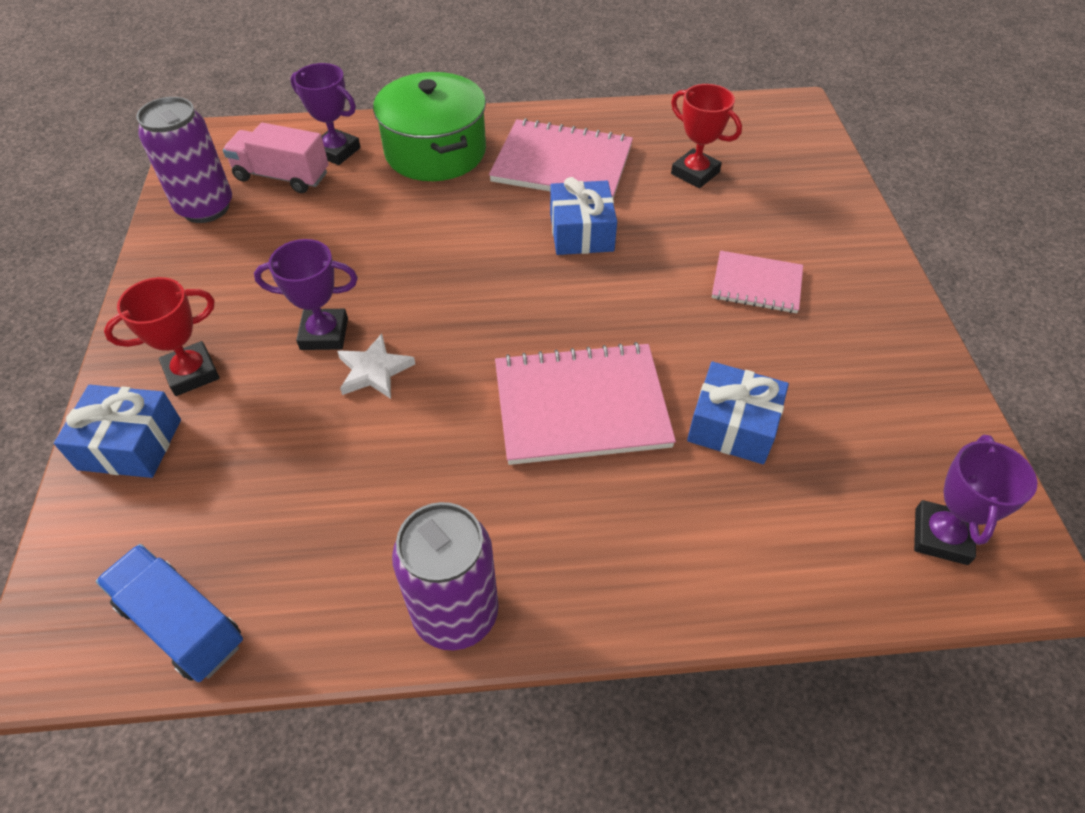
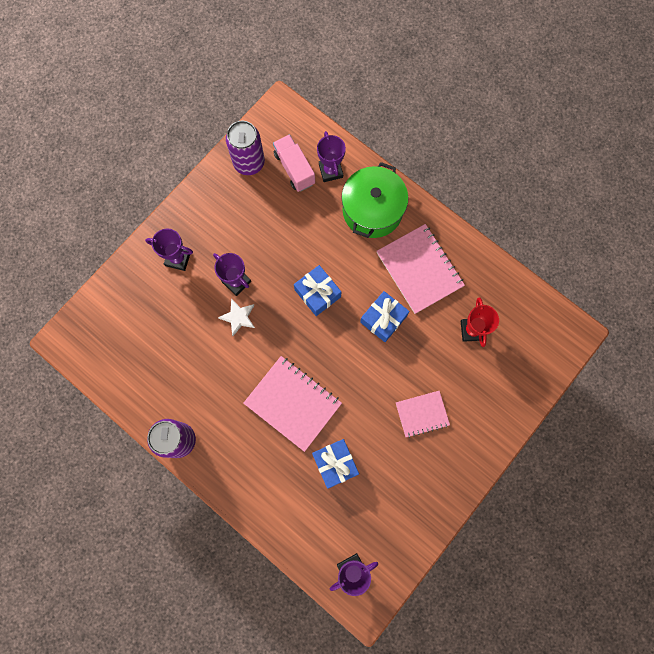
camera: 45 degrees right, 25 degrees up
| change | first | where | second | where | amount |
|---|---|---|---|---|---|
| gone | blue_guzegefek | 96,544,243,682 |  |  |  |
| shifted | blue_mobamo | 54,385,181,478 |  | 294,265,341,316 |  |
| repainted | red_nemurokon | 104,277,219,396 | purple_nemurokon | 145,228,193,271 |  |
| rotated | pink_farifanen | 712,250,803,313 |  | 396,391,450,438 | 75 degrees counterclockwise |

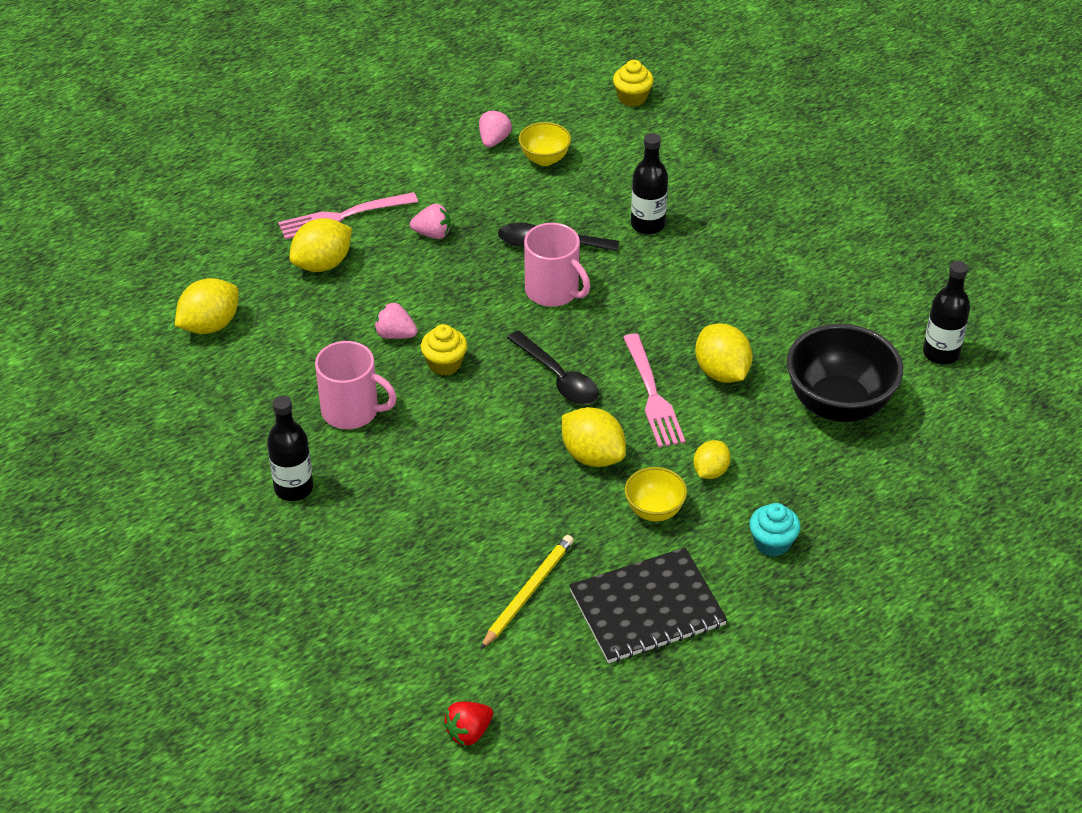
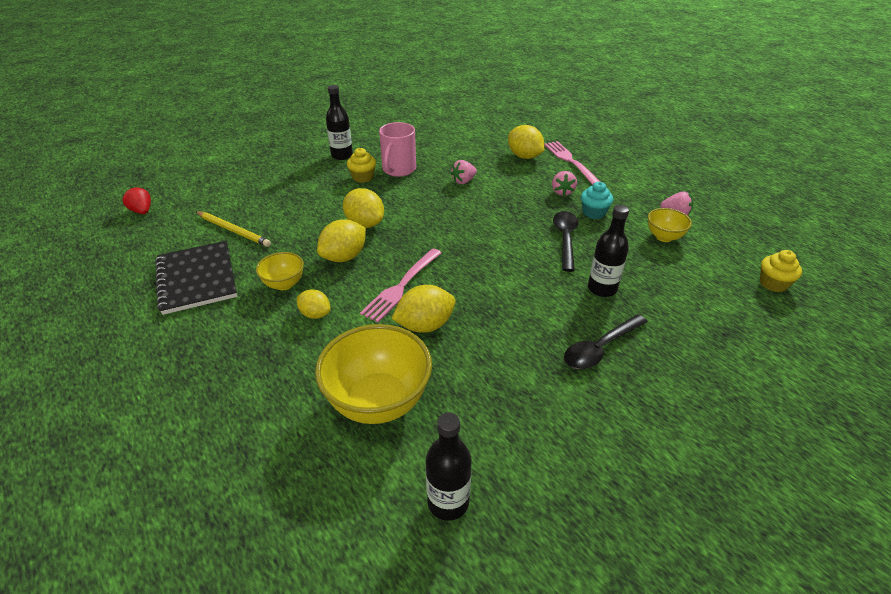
camera: 90 degrees right, 5 degrees down
| change | first | where | second | where | amount |
|---|---|---|---|---|---|
| gone | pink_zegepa | 524,223,590,307 |  |  |  |
| shifted | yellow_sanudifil | 175,278,239,334 |  | 343,188,384,228 |  |
| shifted | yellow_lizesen | 421,324,467,376 |  | 347,148,376,183 |  |
| shifted | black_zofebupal | 507,330,599,405 |  | 564,314,648,369 |  |
| shifted | turquoise_lizesen | 749,503,801,557 |  | 581,182,613,219 |  |
| repainted | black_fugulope | 787,324,903,422 | yellow_fugulope | 315,324,432,424 |  |
| rotated | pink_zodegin | 374,302,417,339 |  | 451,160,477,184 | 150 degrees counterclockwise |
| rotated | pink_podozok | 623,333,685,448 |  | 360,248,441,322 | 45 degrees counterclockwise |

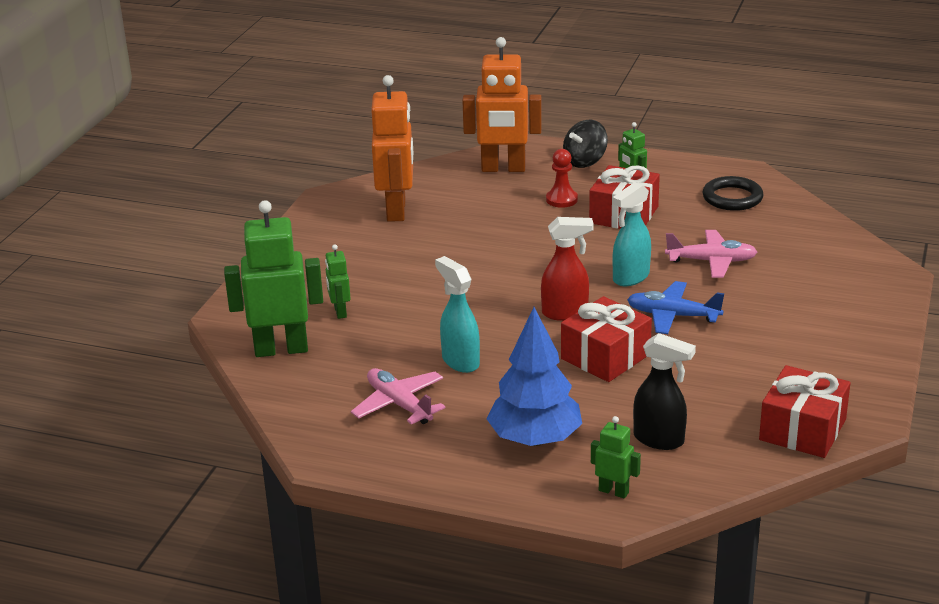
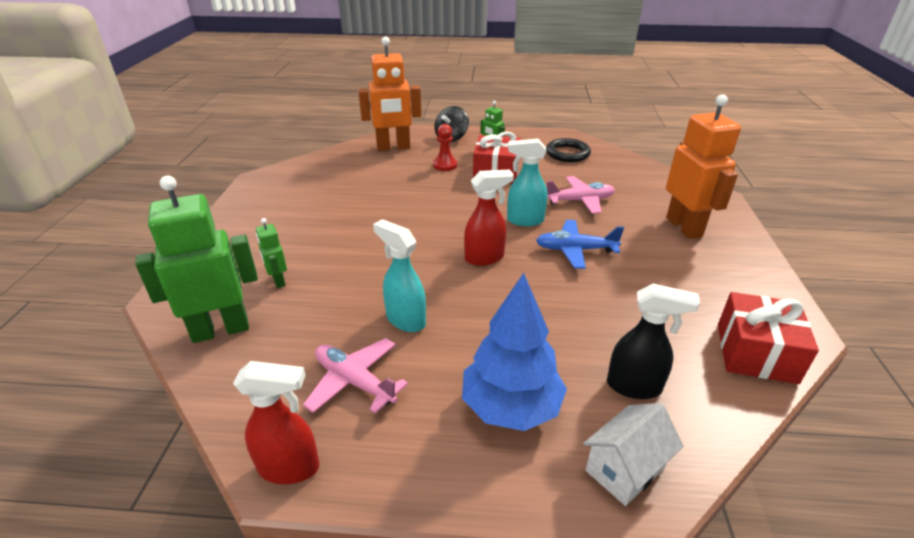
camera: 15 degrees left, 5 degrees up
| change | first | where | second | where | amount |
|---|---|---|---|---|---|
| gone | red_mobamo | 561,296,652,382 |  |  |  |
| new |  |  | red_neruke | 233,361,320,484 |  |
| shifted | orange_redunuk | 371,75,413,222 |  | 666,94,741,239 |  |
| swapped | green_redunuk | 591,416,641,499 | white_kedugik | 583,403,683,506 |  |
| rotated | turquoise_neruke | 612,182,651,286 |  | 507,139,547,226 | 60 degrees clockwise |

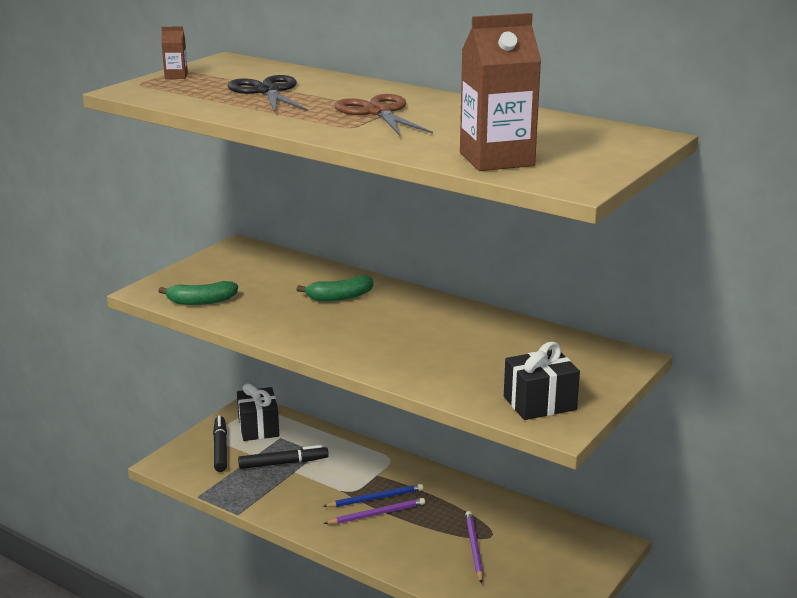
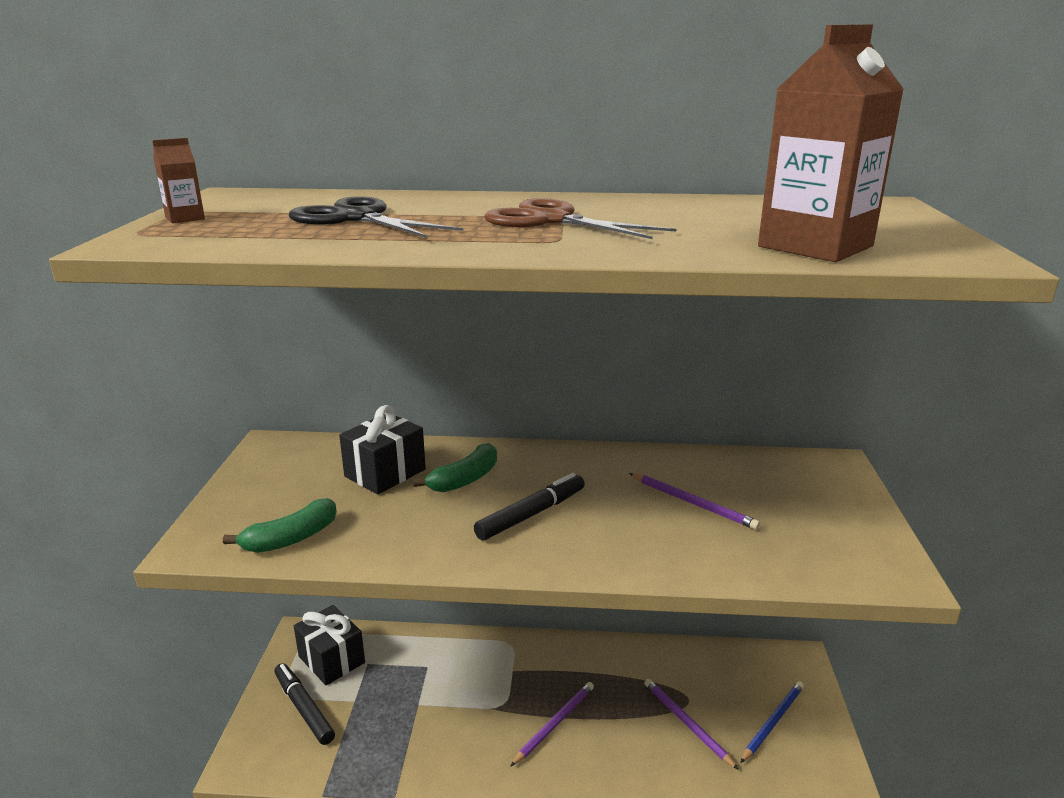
camera: 30 degrees left, 0 degrees up
| change | first | where | second | where | amount |
|---|---|---|---|---|---|
| new |  |  | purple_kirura | 629,473,760,530 |  |
| shifted | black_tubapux | 238,445,329,469 |  | 474,473,585,540 |  |
| shifted | blue_kirura | 323,484,423,507 |  | 740,681,804,763 |  |
| shifted | black_mobamo | 504,342,580,420 |  | 339,405,426,494 |  |

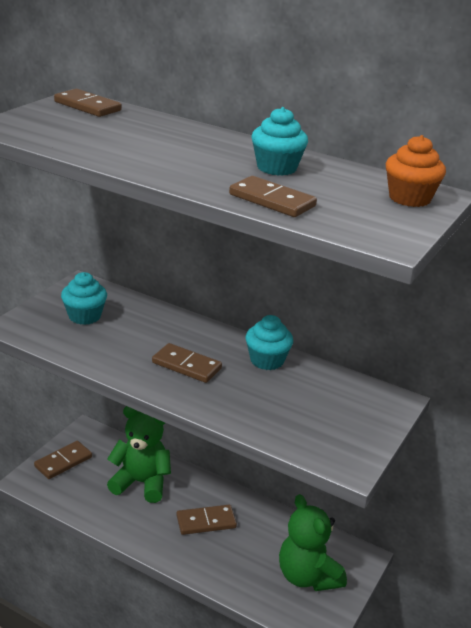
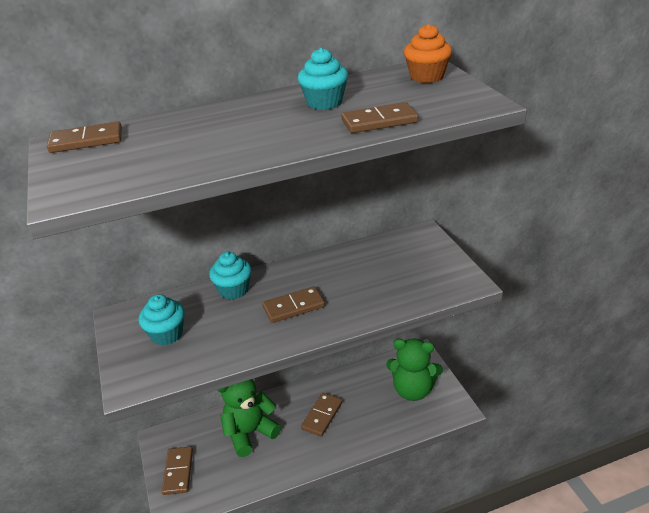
camera: 45 degrees left, 5 degrees up
| change | first | where | second | where | amount |
|---|---|---|---|---|---|
| shifted | turquoise_lizesen | 246,315,293,370 |  | 209,252,252,300 |  |

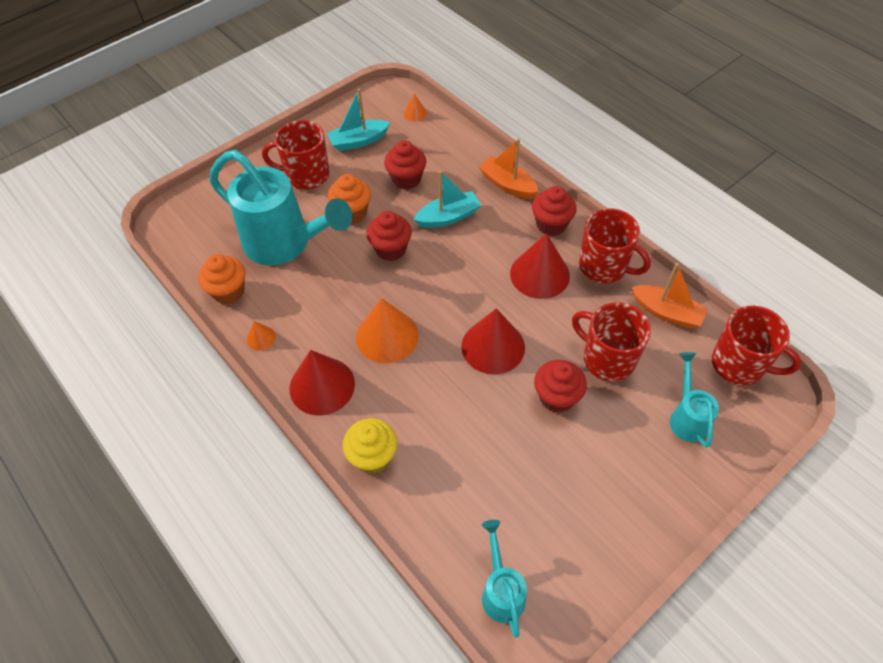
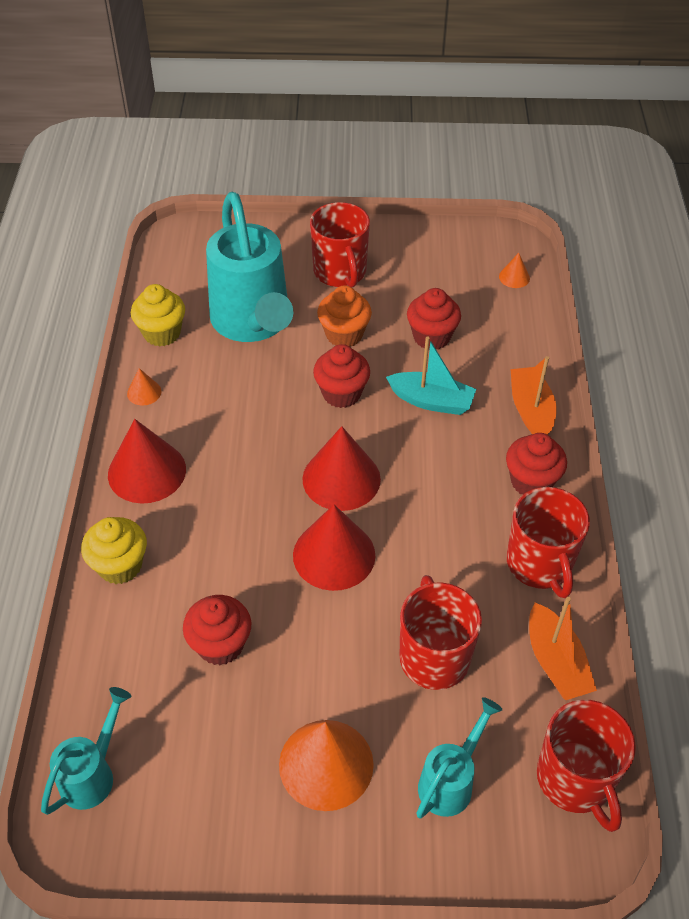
camera: 40 degrees right, 5 degrees down
| change | first | where | second | where | amount |
|---|---|---|---|---|---|
| gone | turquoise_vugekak | 327,89,390,151 |  |  |  |
| shifted | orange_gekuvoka | 356,298,419,364 |  | 279,720,374,811 |  |
| shifted | red_gekuvoka | 510,233,570,299 |  | 302,426,381,511 |  |
| shifted | red_lizesen | 534,360,587,413 |  | 183,595,251,665 |  |
| repainted | orange_lizesen | 198,254,245,304 | yellow_lizesen | 131,284,185,347 |  |
| rotated | red_zegepa | 262,120,329,190 |  | 310,202,370,288 | 150 degrees counterclockwise |

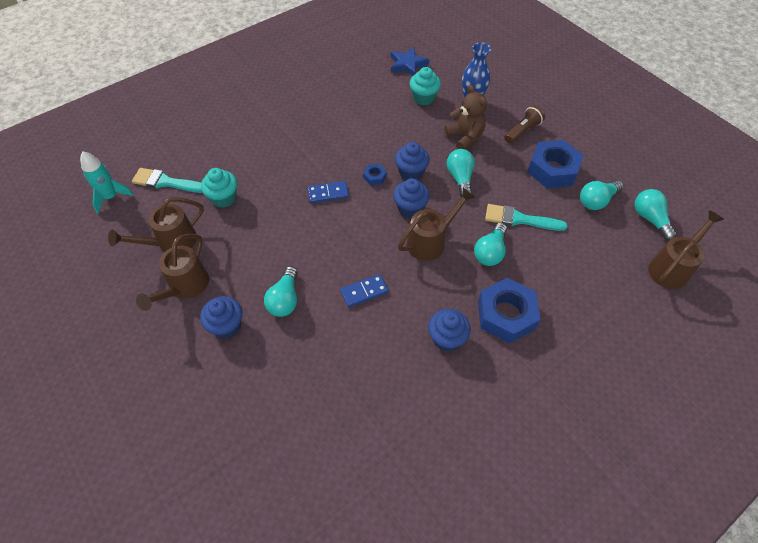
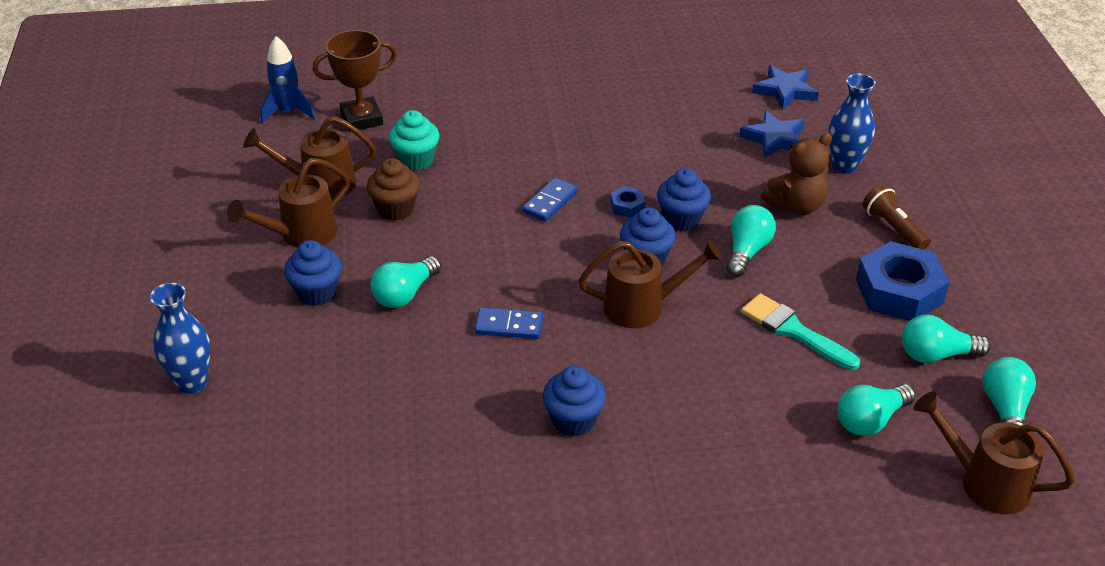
camera: 30 degrees right, 15 degrees down
| change | first | where | second | where | amount |
|---|---|---|---|---|---|
| gone | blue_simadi | 478,278,541,343 |  |  |  |
| new |  |  | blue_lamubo | 150,283,211,394 |  |
| new |  |  | brown_lizesen | 367,158,420,221 |  |
| shifted | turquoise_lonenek | 474,223,507,266 |  | 837,384,916,436 |  |
| swapped | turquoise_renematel | 132,168,203,193 | brown_nemurokon | 313,30,397,132 |  |
| swapped | turquoise_lizesen | 410,67,441,105 | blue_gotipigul | 739,110,805,158 |  |
| repainted | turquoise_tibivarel | 80,151,134,213 | blue_tibivarel | 261,36,315,123 |  |
| rotated | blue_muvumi | 308,181,349,203 |  | 522,178,578,222 | 75 degrees counterclockwise |
| rotated | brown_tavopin | 445,85,487,150 |  | 761,133,832,215 | 60 degrees clockwise |
| rotated | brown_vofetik | 504,105,545,144 |  | 863,184,931,250 | 105 degrees counterclockwise |
| rotated | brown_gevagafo | 648,210,724,289 |  | 914,392,1075,514 | 135 degrees counterclockwise |

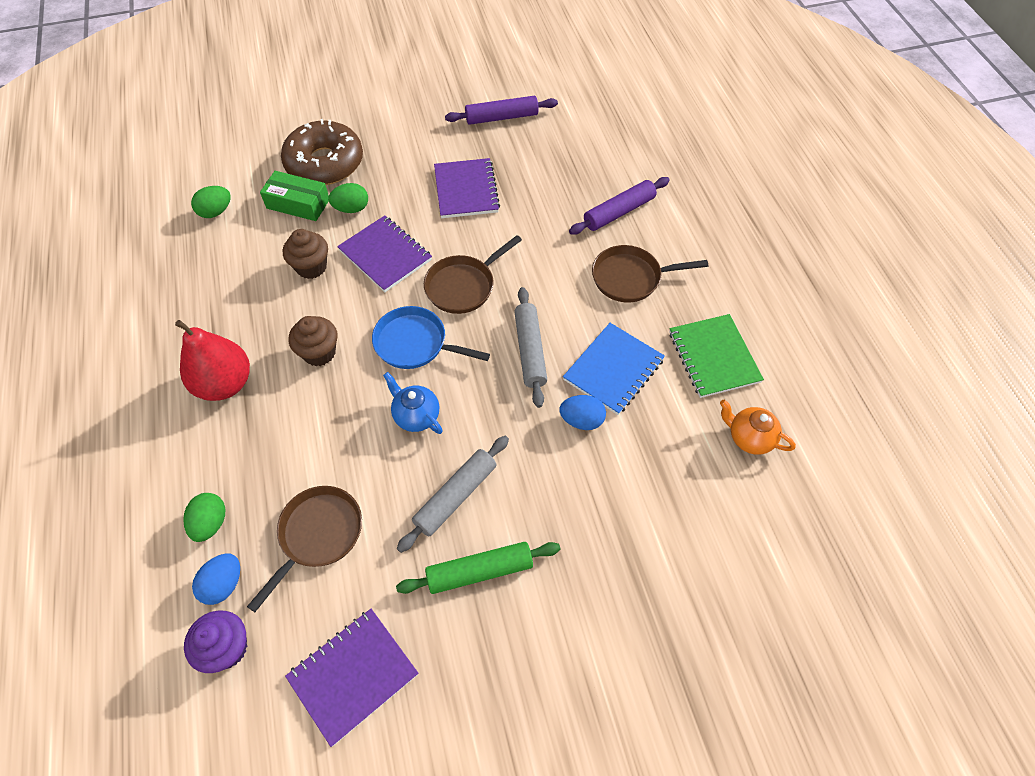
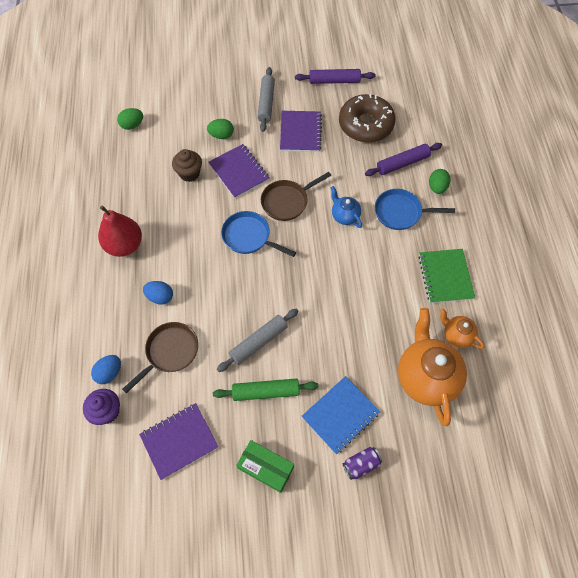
camera: 10 degrees right, 5 degrees up
| change | first | where | second | where | amount |
|---|---|---|---|---|---|
| gone | brown_lizesen | 289,316,337,366 |  |  |  |
| new |  |  | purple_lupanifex | 343,447,382,480 |  |
| new |  |  | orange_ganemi | 398,308,467,426 |  |
| shifted | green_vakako | 183,493,225,542 |  | 429,169,451,194 |  |
| shifted | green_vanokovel | 260,171,329,221 |  | 236,440,294,493 |  |
| shifted | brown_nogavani | 281,119,363,185 |  | 339,94,396,143 |  |
| shifted | blue_ganemi | 383,372,443,434 |  | 331,186,362,228 |  |
| shifted | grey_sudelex | 514,287,547,408 |  | 257,67,275,132 |  |
| shifted | blue_vakako | 559,395,606,430 |  | 143,281,173,305 |  |
| shifted | blue_farifanen | 563,323,665,415 |  | 301,376,380,454 |  |
| repainted | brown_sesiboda | 592,245,708,302 | blue_sesiboda | 375,189,455,230 |  |

